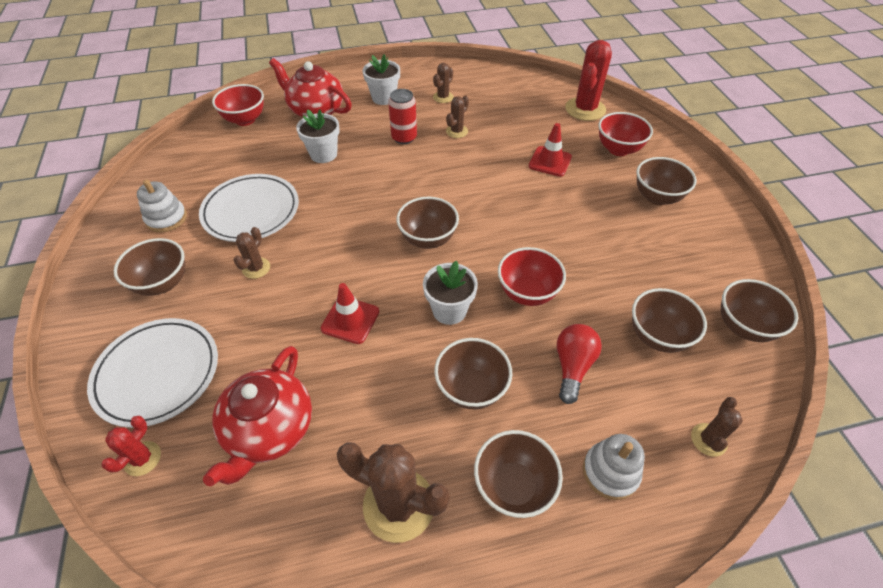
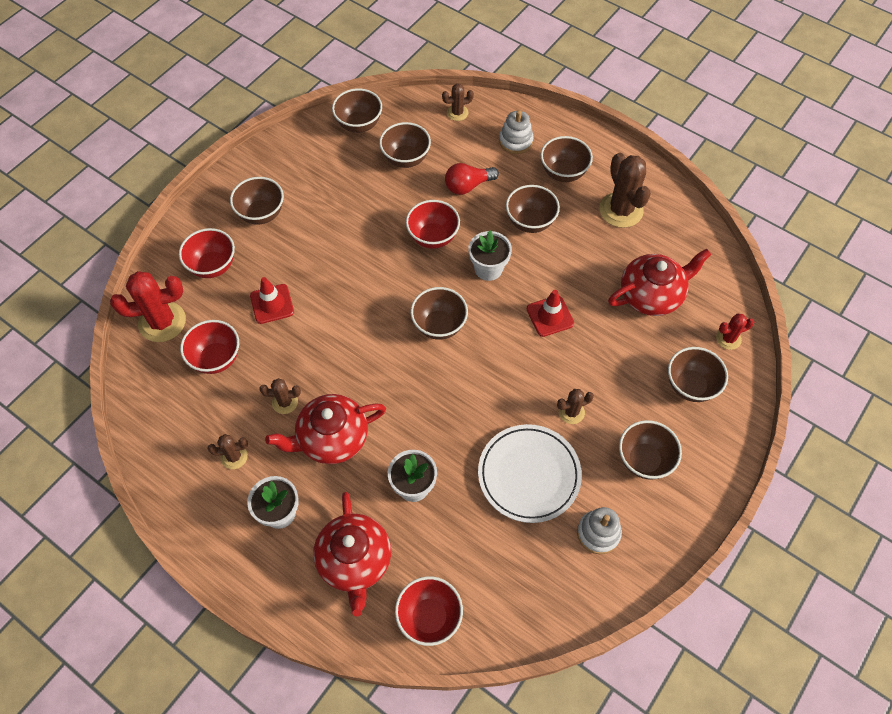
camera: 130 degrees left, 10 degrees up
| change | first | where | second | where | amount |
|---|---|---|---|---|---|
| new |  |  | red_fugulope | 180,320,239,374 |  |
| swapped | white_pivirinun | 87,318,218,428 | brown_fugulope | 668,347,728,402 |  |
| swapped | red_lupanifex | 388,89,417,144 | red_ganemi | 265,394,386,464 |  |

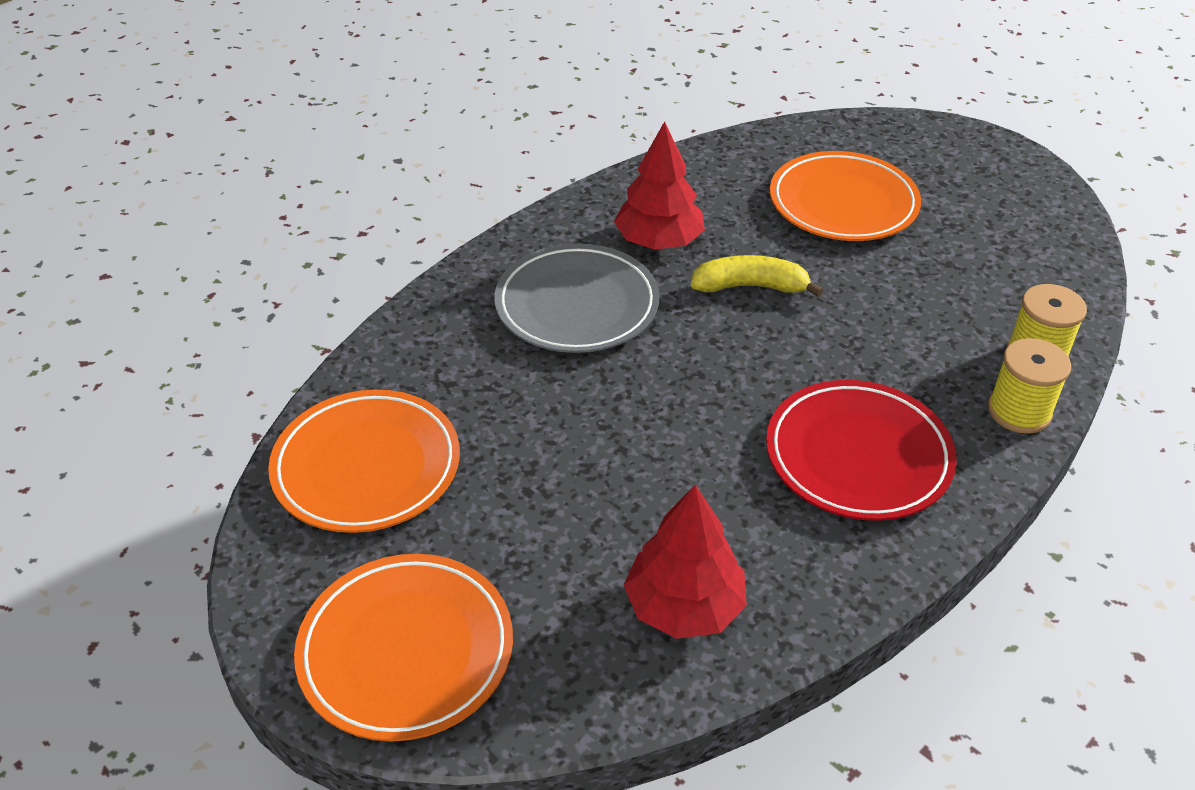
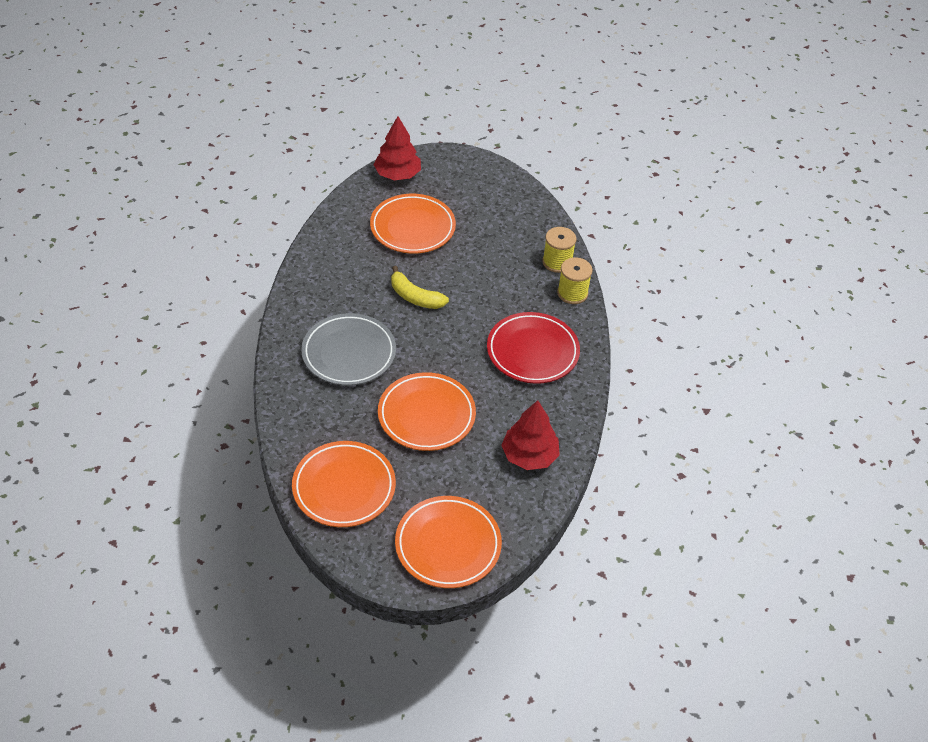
camera: 45 degrees left, 5 degrees up
| change | first | where | second | where | amount |
|---|---|---|---|---|---|
| new |  |  | orange_pivirinun | 378,372,476,451 |  |
| shifted | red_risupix | 614,121,705,250 |  | 373,116,421,180 |  |
| rotated | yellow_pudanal | 691,255,823,297 |  | 391,266,449,309 | 105 degrees counterclockwise |

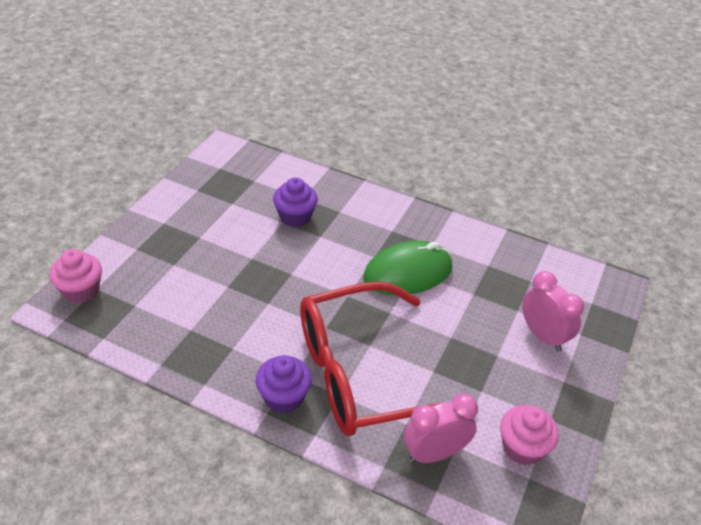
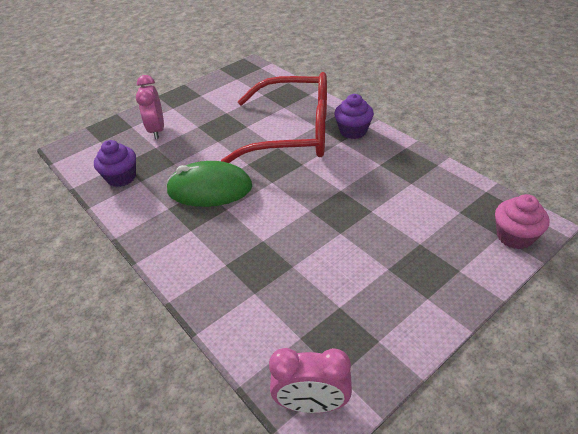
camera: 150 degrees left, 0 degrees up
| change | first | where | second | where | amount |
|---|---|---|---|---|---|
| gone | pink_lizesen | 500,405,559,465 |  |  |  |
| shifted | purple_lizesen | 273,177,318,227 |  | 94,140,136,187 |  |
| shifted | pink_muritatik | 404,393,478,463 |  | 269,348,352,413 |  |

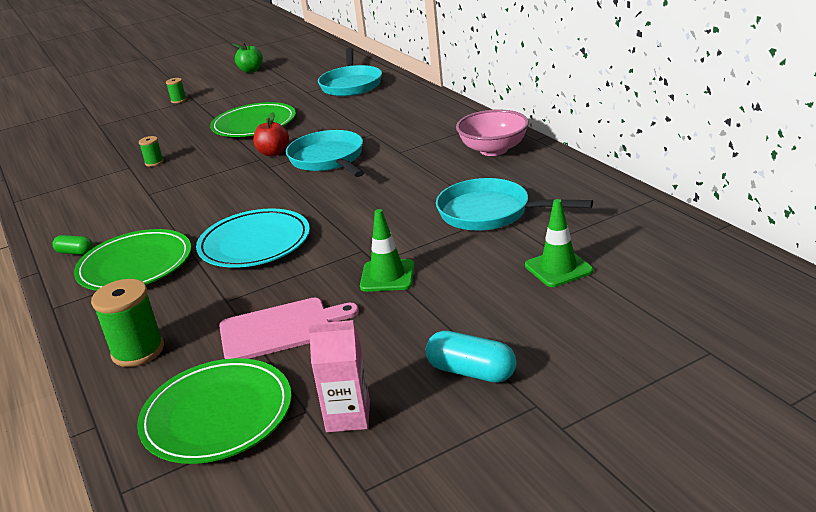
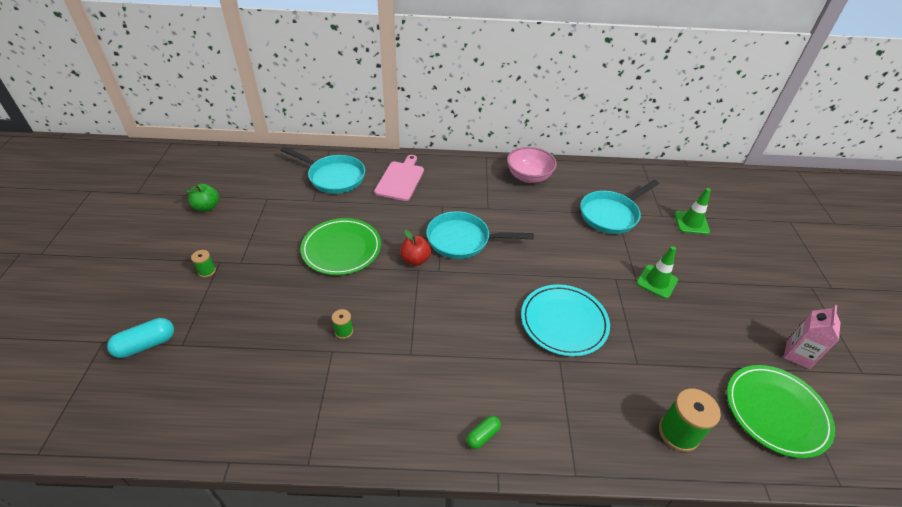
camera: 65 degrees left, 15 degrees up
| change | first | where | second | where | amount |
|---|---|---|---|---|---|
| gone | green_pivirinun | 74,229,191,291 |  |  |  |
| shifted | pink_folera | 219,298,359,359 |  | 374,155,424,201 |  |
| shifted | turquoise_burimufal | 426,331,516,383 |  | 107,318,174,358 |  |

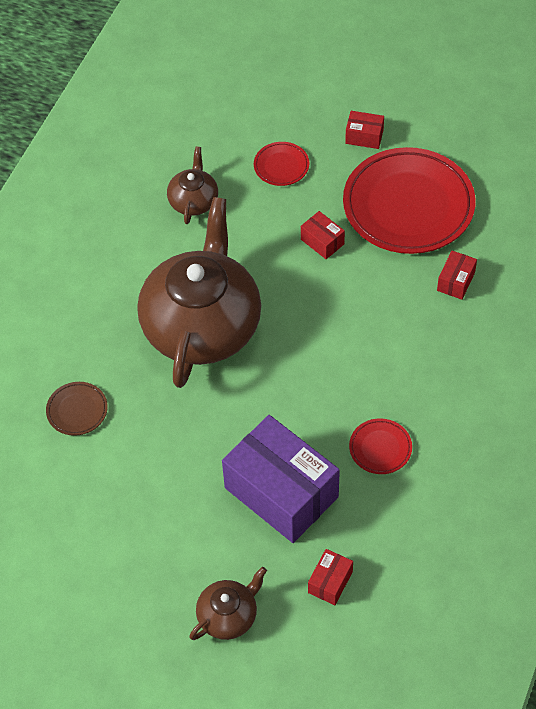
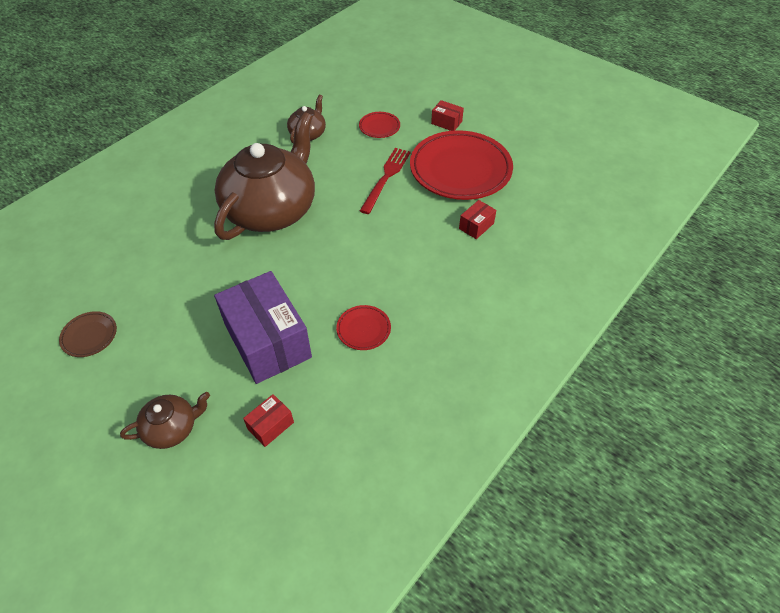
camera: 15 degrees right, 5 degrees down
| change | first | where | second | where | amount |
|---|---|---|---|---|---|
| shifted | brown_pivirinun | 46,382,108,436 |  | 59,311,117,357 |  |
| swapped | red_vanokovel | 301,211,345,259 | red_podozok | 360,148,411,214 |  |

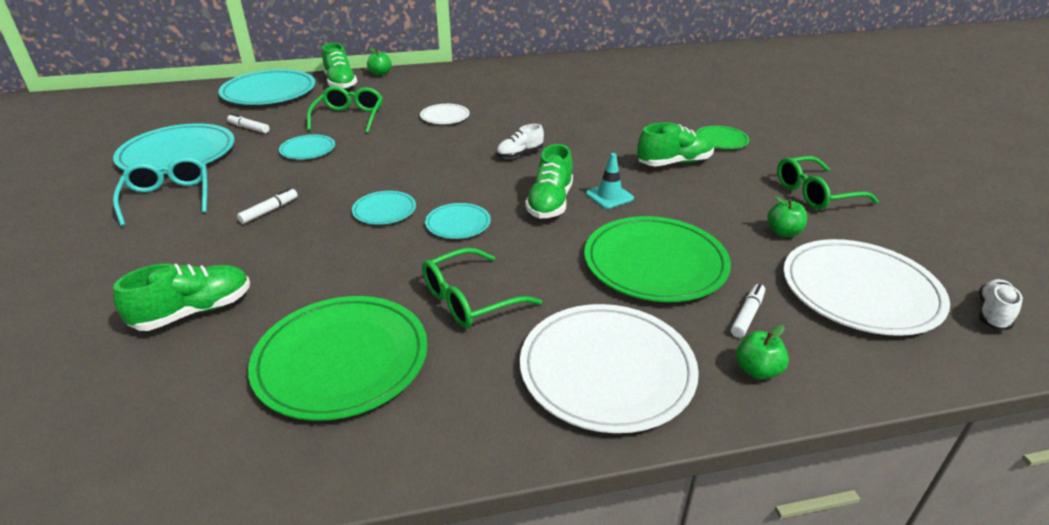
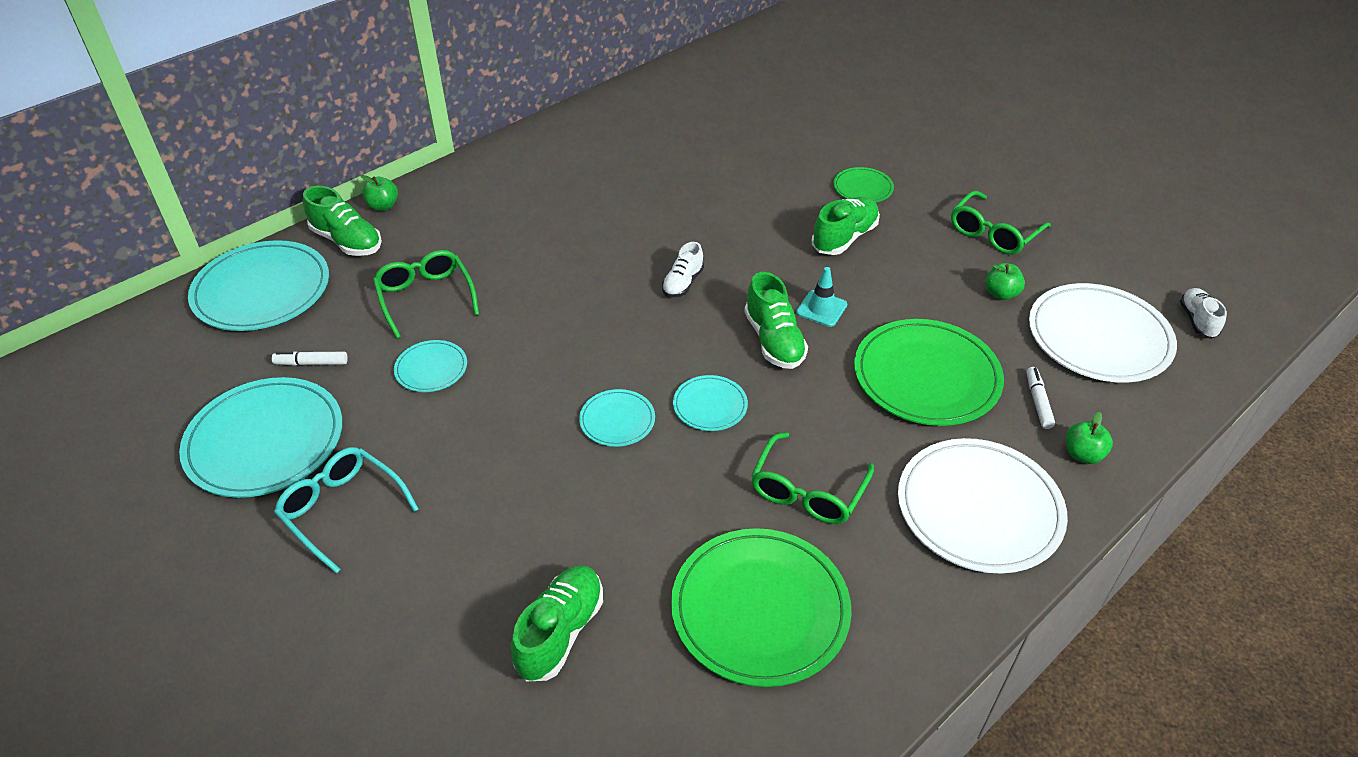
camera: 30 degrees left, 10 degrees up
| change | first | where | second | where | amount |
|---|---|---|---|---|---|
| gone | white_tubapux | 237,188,298,224 |  |  |  |
| gone | white_pivirinun | 420,104,470,124 |  |  |  |

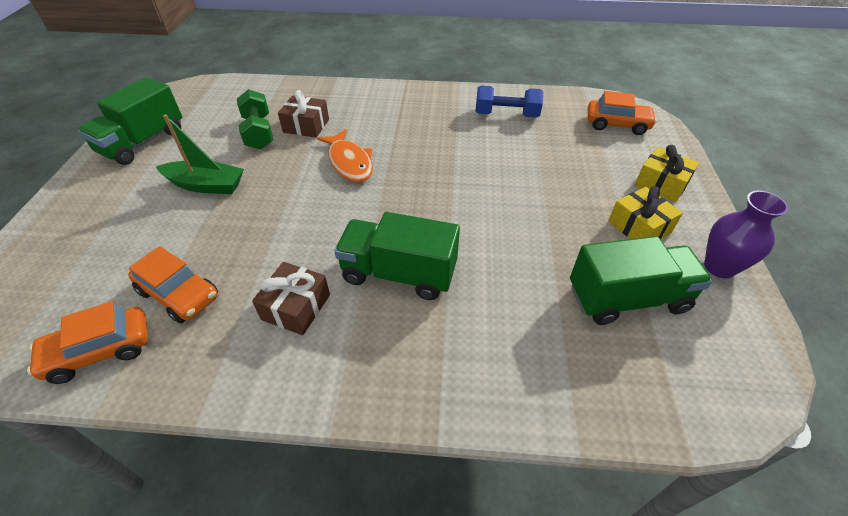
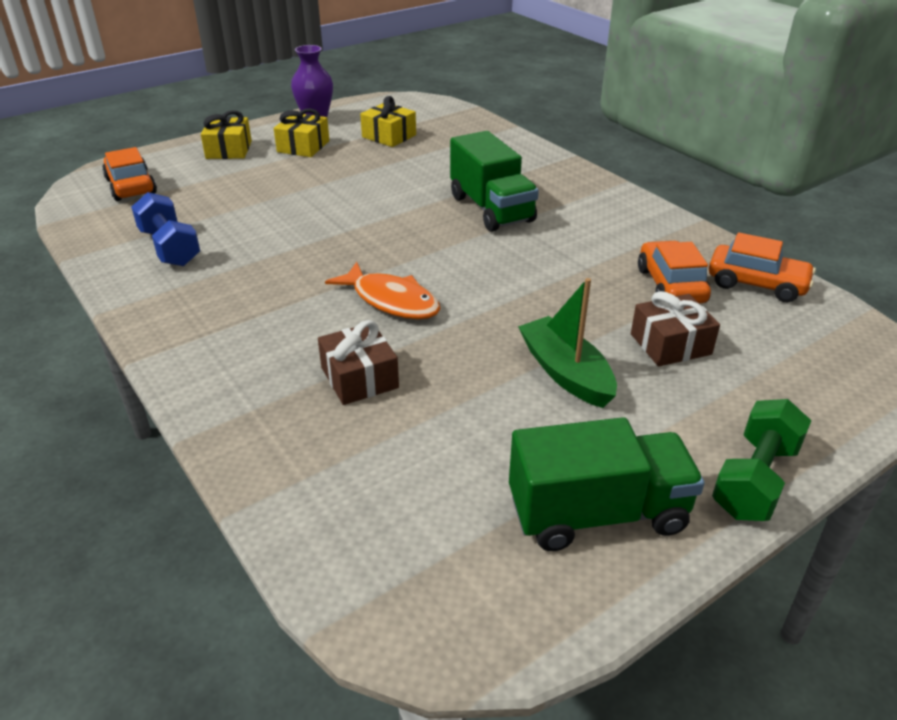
camera: 130 degrees left, 10 degrees down
| change | first | where | second | where | amount |
|---|---|---|---|---|---|
| shifted | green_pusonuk | 237,89,273,149 |  | 712,399,811,521 |  |
| shifted | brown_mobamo | 252,262,330,335 |  | 631,291,720,366 |  |
| swapped | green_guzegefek | 570,236,713,325 | yellow_mobamo | 360,96,416,147 |  |
| rotated | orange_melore | 317,129,373,182 |  | 325,262,441,319 | 105 degrees clockwise |

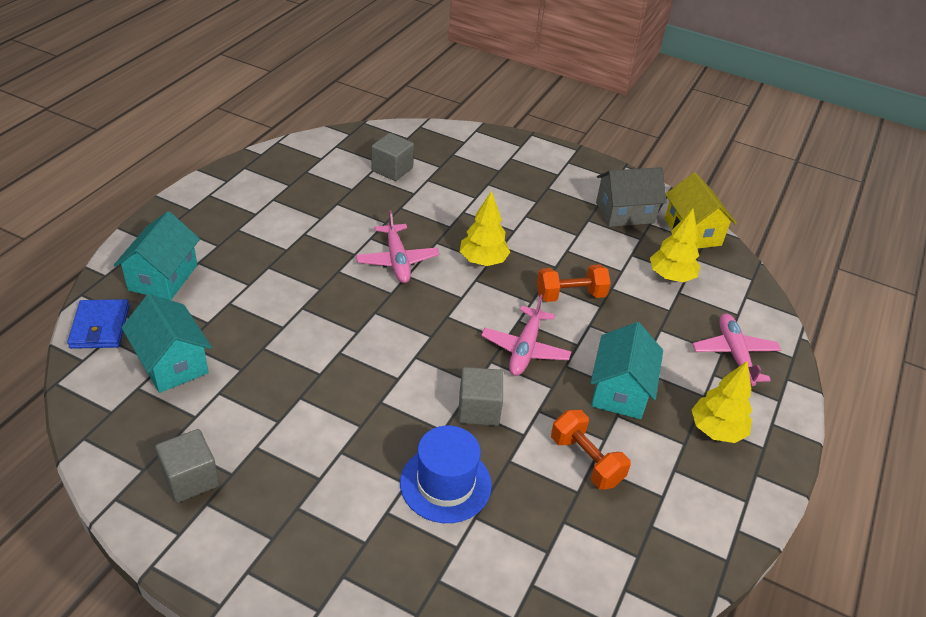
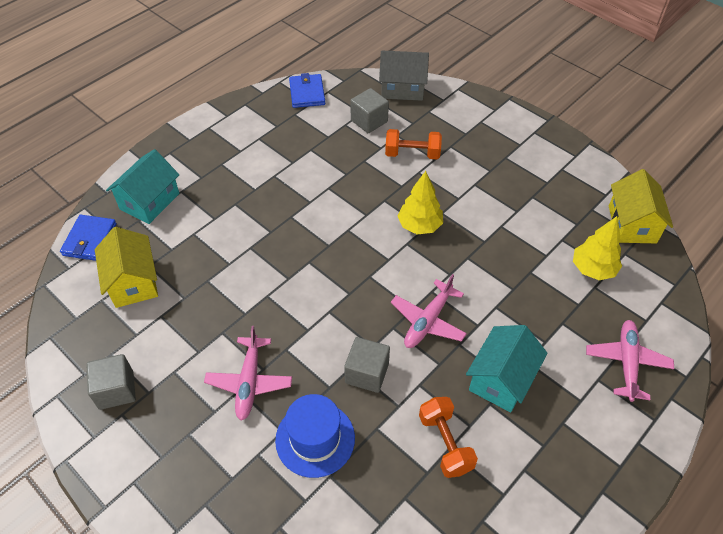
camera: 20 degrees right, 10 degrees up
| change | first | where | second | where | amount |
|---|---|---|---|---|---|
| gone | yellow_risupix | 692,361,752,443 |  |  |  |
| new |  |  | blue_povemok | 289,73,325,108 |  |
| shifted | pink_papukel | 356,210,439,283 |  | 204,326,292,421 |  |
| shifted | orange_pusonuk | 537,264,611,302 |  | 385,129,442,159 |  |
| shifted | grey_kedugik | 596,167,666,227 |  | 379,51,429,101 |  |
| repainted | turquoise_kedugik | 121,294,212,393 | yellow_kedugik | 95,227,158,308 |  |

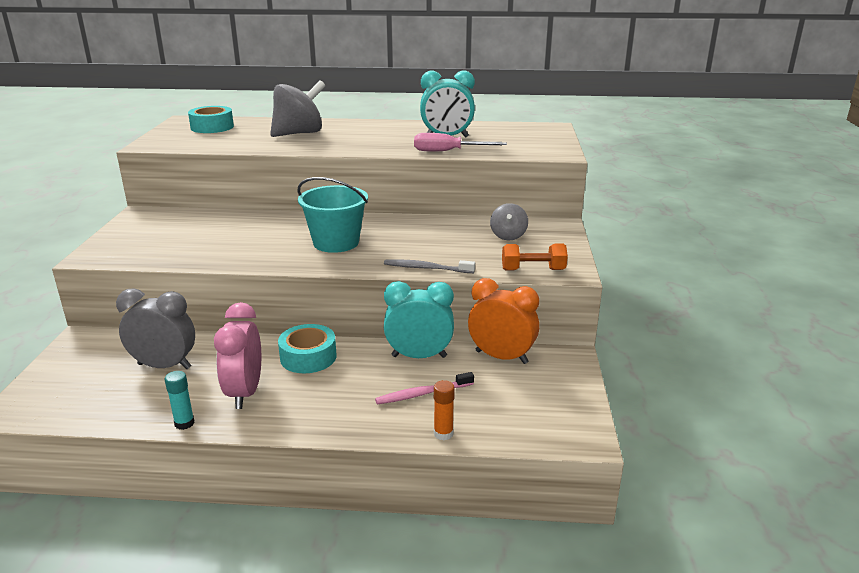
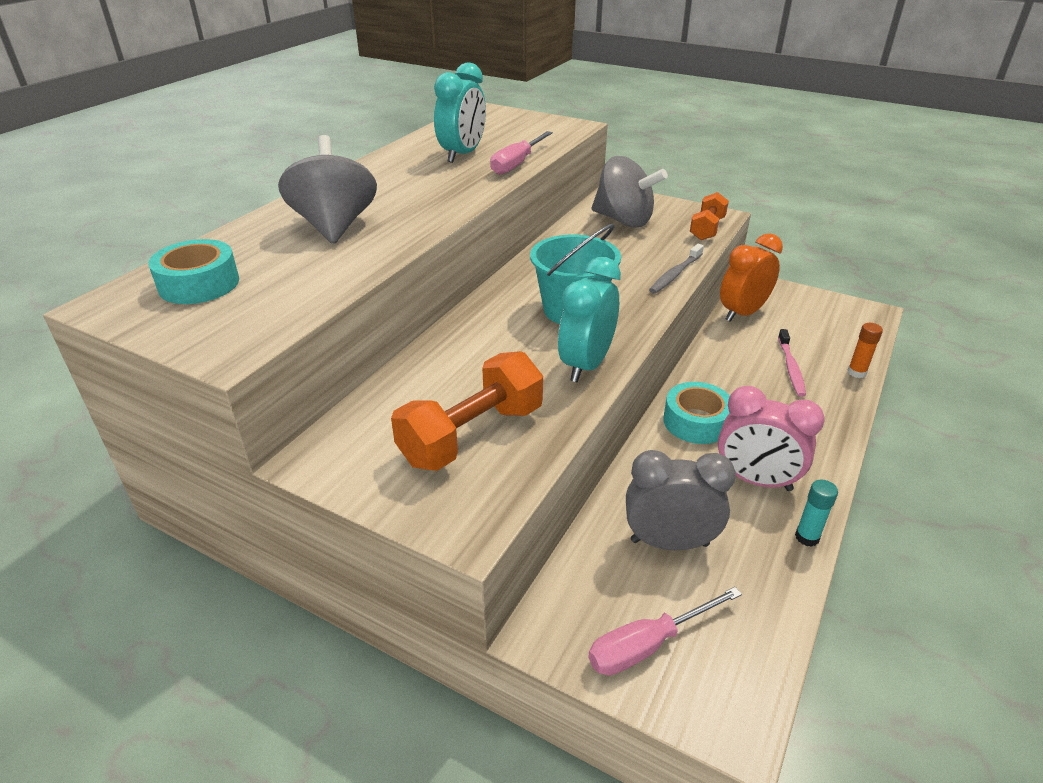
camera: 65 degrees left, 10 degrees up
| change | first | where | second | where | amount |
|---|---|---|---|---|---|
| new |  |  | orange_pusonuk | 391,351,543,471 |  |
| new |  |  | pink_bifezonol | 588,587,742,676 |  |
| shifted | turquoise_muritatik | 384,281,454,358 |  | 558,257,621,382 |  |
| rotated | grey_muritatik | 116,288,195,369 |  | 626,450,736,550 | 60 degrees clockwise |
| scaled | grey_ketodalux | 490,203,528,240 |  | 592,156,668,227 | x1.82 |

